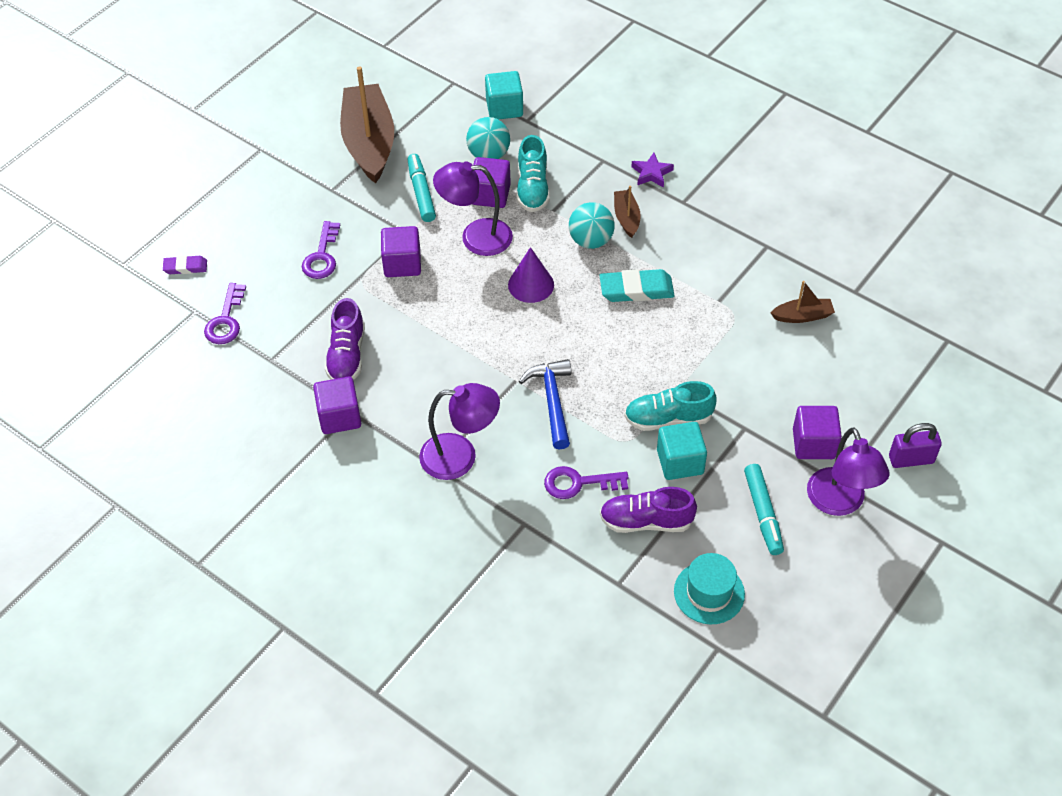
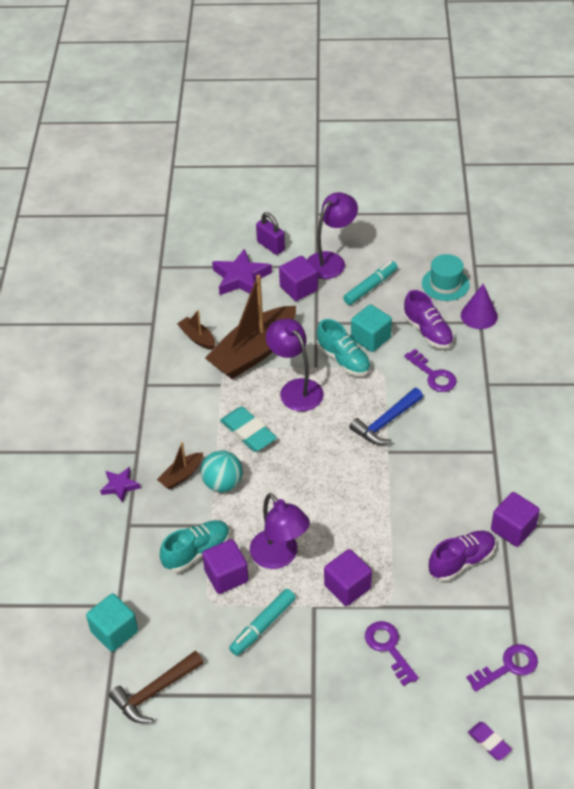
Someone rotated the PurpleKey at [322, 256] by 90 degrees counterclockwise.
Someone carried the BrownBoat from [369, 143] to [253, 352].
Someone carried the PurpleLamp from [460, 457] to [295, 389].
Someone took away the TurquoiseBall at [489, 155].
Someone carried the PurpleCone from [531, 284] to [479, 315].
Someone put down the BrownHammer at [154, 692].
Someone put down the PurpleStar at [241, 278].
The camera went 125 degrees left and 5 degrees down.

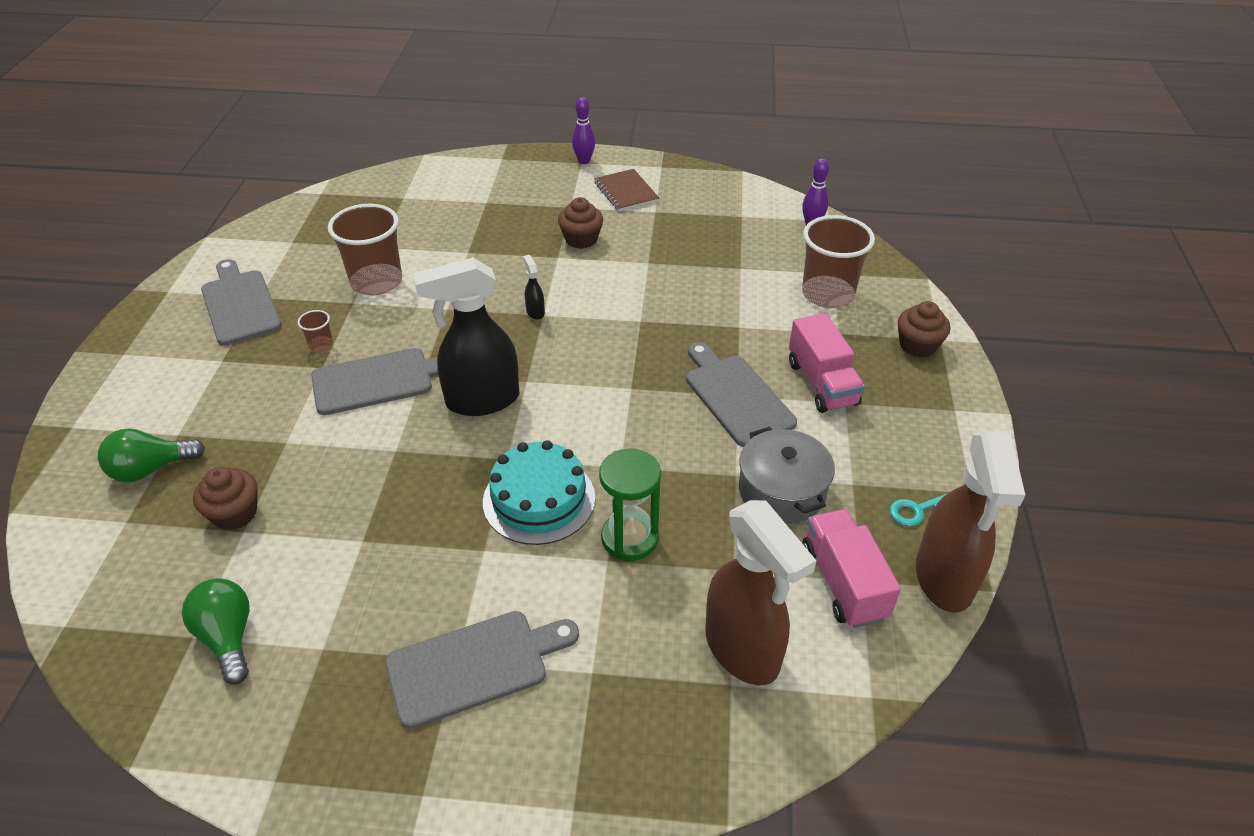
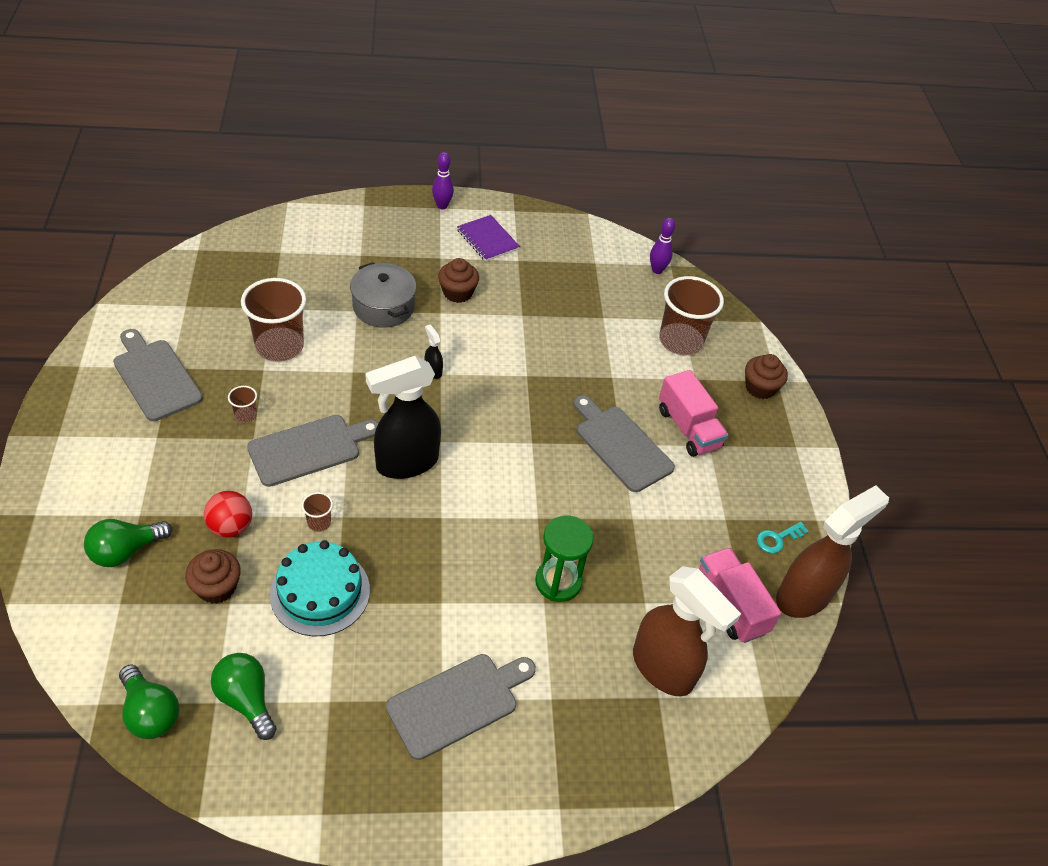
Someone carried the TurquoiseCake from [539, 499] to [320, 592].
Someone repainted the BrownNotebook at [626, 192], which became the PurpleNotebook at [487, 239].
Someone carried the GreyPot from [782, 491] to [383, 307].
Someone rotated the BrownSprayBottle at [944, 579] by 120 degrees counterclockwise.
Someone put down the GreenLightBulb at [150, 713].
Someone put down the RedBall at [231, 527].
Someone put down the BrownCup at [319, 522].
The camera went 15 degrees left and 5 degrees up.

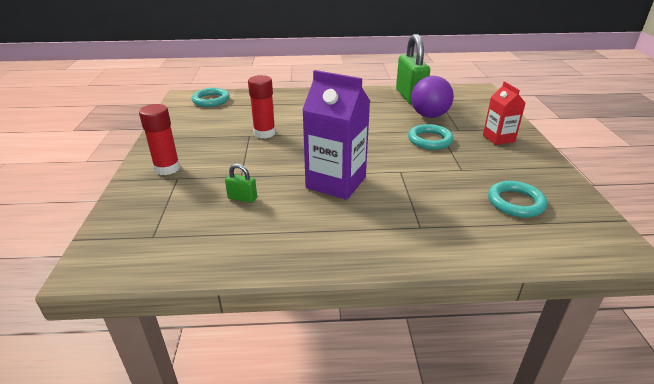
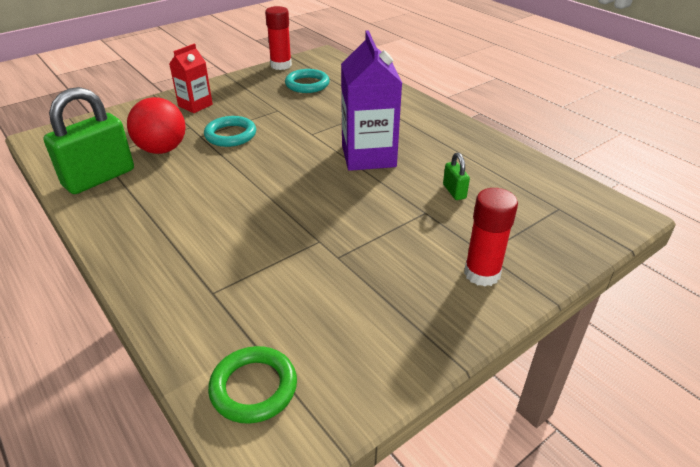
Someone repainted the TurquoiseRing at [211, 100], which became the GreenRing at [253, 387].
Someone carried the RedGlueStick from [264, 133] to [281, 65].
Someone repainted the PurpleBall at [429, 116], which became the RedBall at [162, 149].
The camera went 125 degrees left and 5 degrees up.

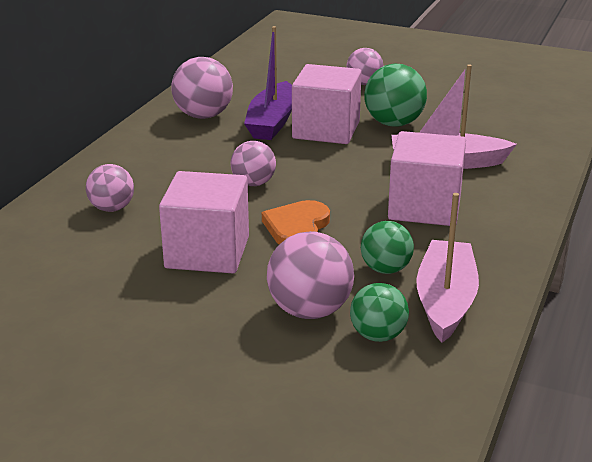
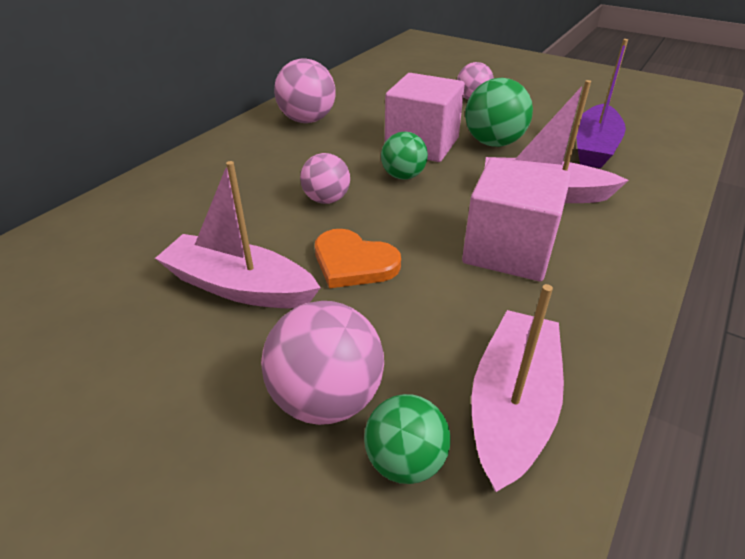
Someone took away the PinkBall at [112, 208].
Someone swapped the PinkCube at [207, 252] for the PinkBoat at [239, 286].
Someone carried the PurpleBoat from [272, 122] to [594, 147].
Someone rotated the OrangeHeart at [297, 227] by 90 degrees counterclockwise.
Someone carried the GreenBall from [385, 269] to [403, 176].
The camera went 10 degrees right and 10 degrees up.

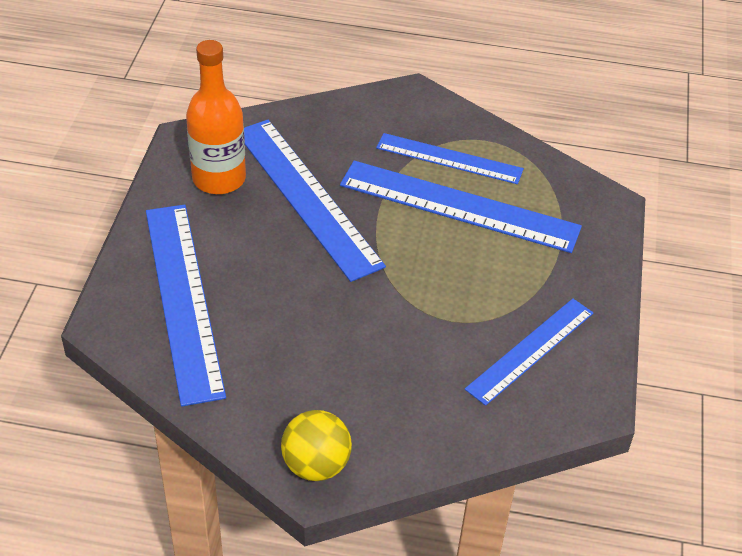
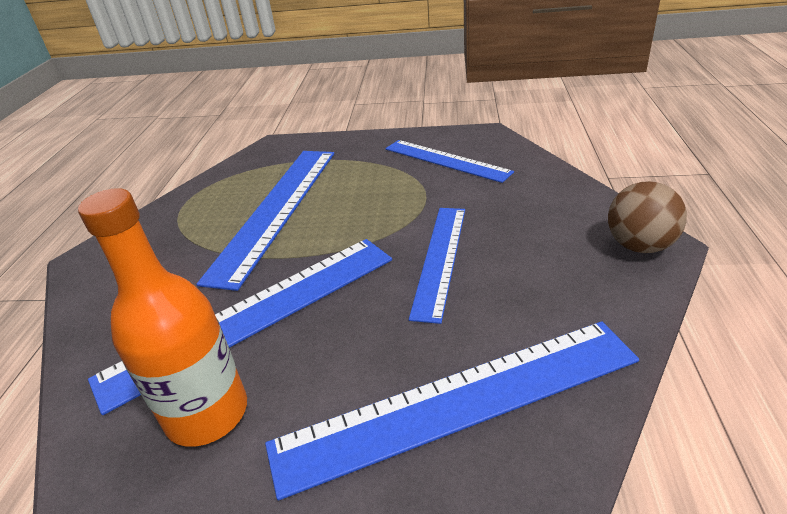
Someone repainted the YellowBall at [316, 465], which became the BrownBall at [639, 246].
Someone carried the BlueRuler from [449, 158] to [439, 259].
The camera went 90 degrees left and 10 degrees down.

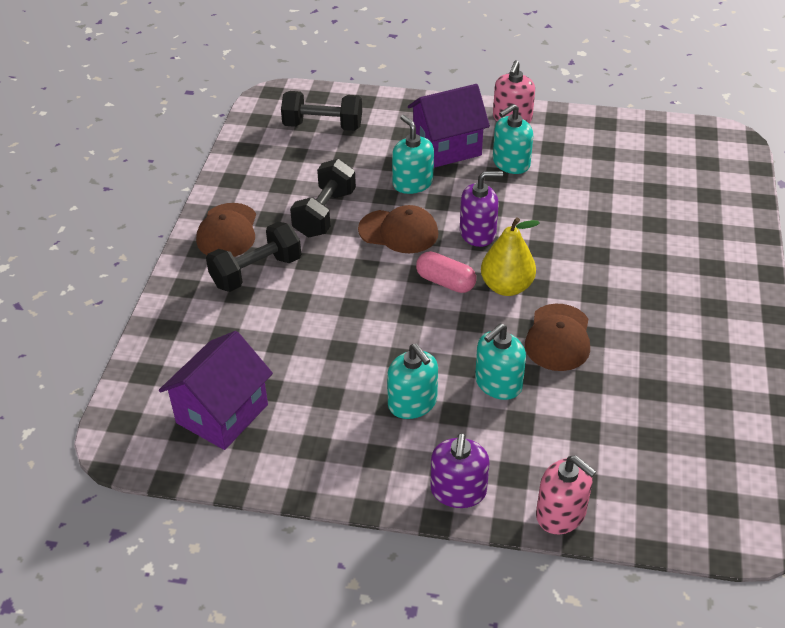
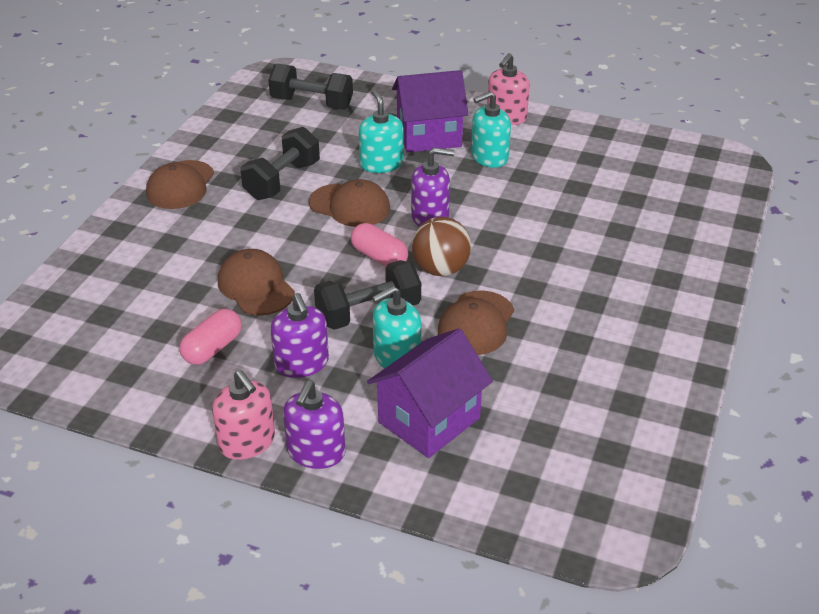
Someone carried the PurpleHouse from [222, 413] to [429, 420].
Someone carried the BlackDumbbell from [256, 272] to [368, 313].
Someone repainted the TurquoiseSoapDispenser at [412, 403], which became the PurpleSoapDispenser at [301, 363].
Someone swapped the YellowPear at [506, 287] for the BrownBall at [440, 269].
Someone carried the PinkSoapDispenser from [561, 514] to [247, 442].
Someone put down the PinkCapsule at [212, 348].
Someone put down the BrownCap at [256, 286].
The camera went 10 degrees right and 5 degrees down.

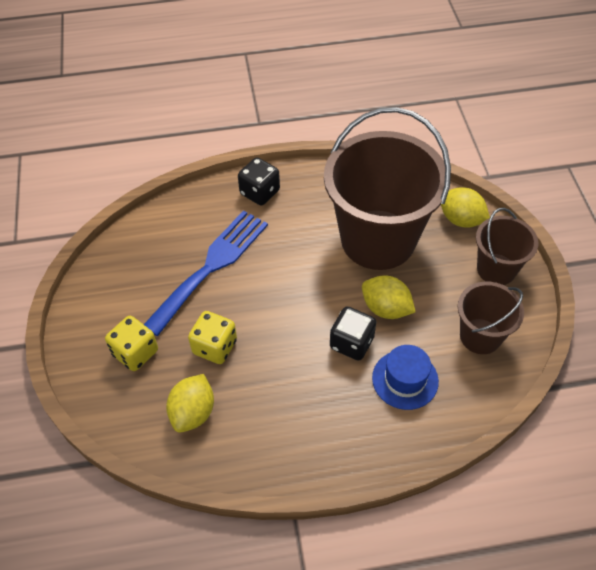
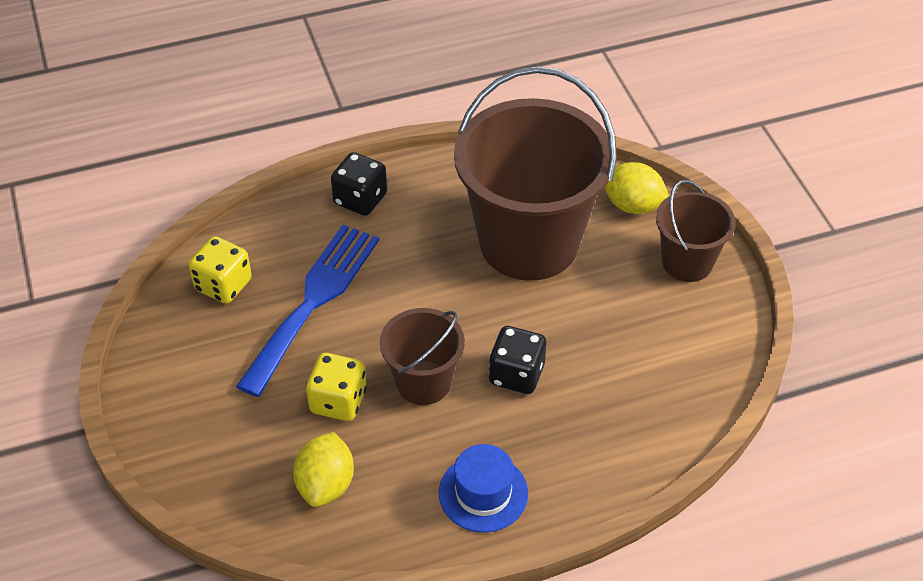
Someone carried the YellowDice from [135, 352] to [223, 285].
Someone took away the YellowLemon at [386, 308].
Someone carried the BlueHat from [405, 379] to [483, 493].
Someone carried the BrownBucket from [480, 336] to [423, 382].
The camera went 10 degrees left and 5 degrees down.

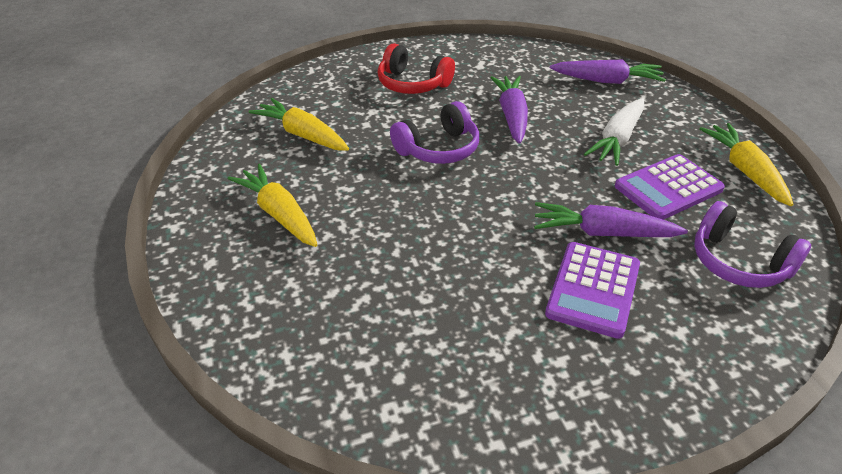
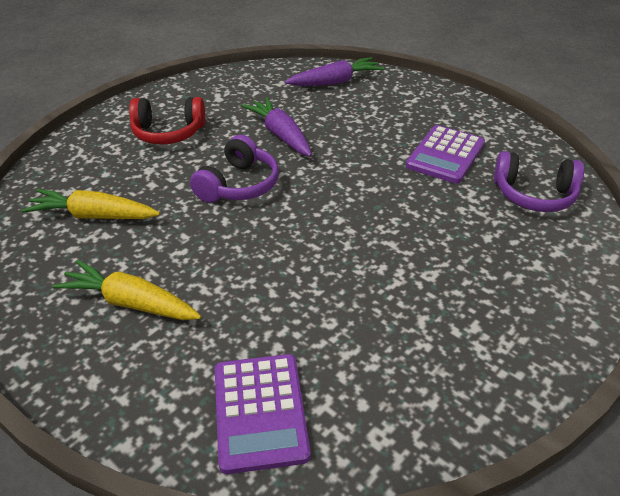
Someone took away the PurpleCarrot at [603, 232].
Someone carried the PurpleCalculator from [593, 289] to [260, 412].
Someone took away the WhiteCarrot at [617, 139].
Someone took away the YellowCarrot at [745, 171].
The camera went 30 degrees left and 0 degrees up.

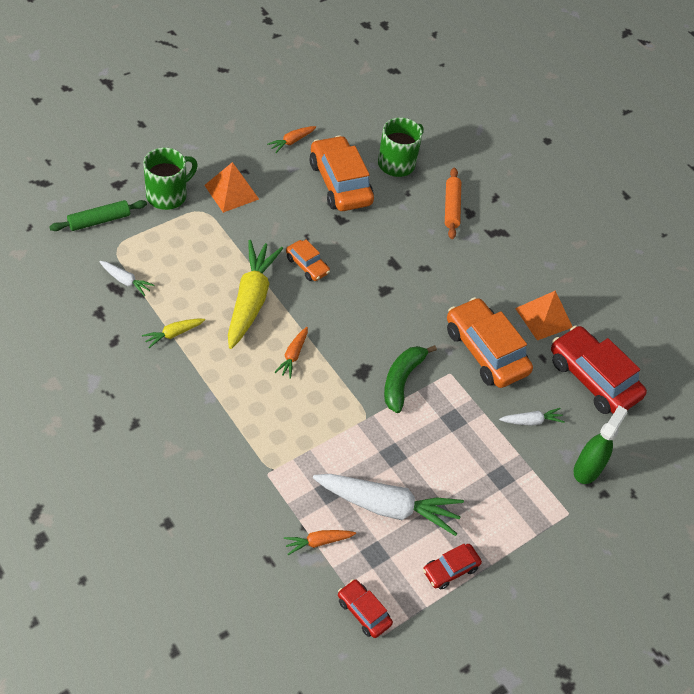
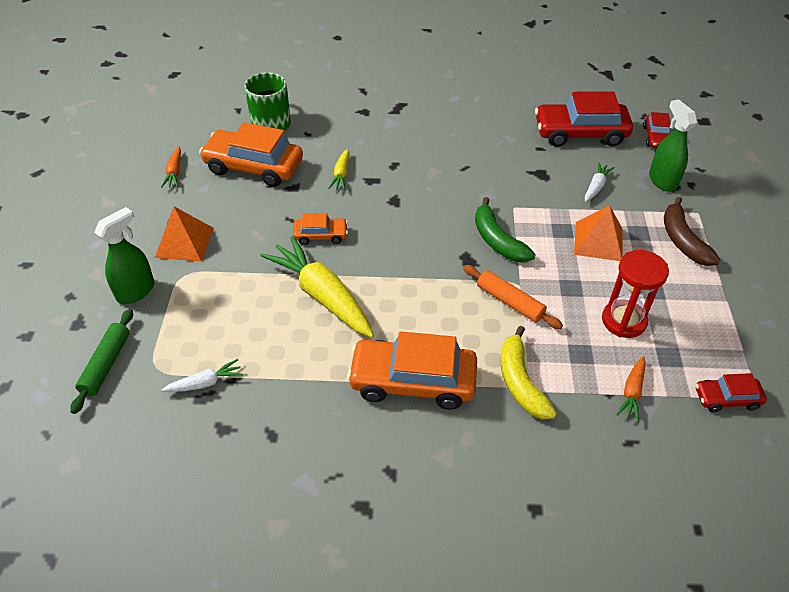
Someone carried the YellowCarrot from [173, 334] to [341, 174].
Someone swapped the GreenMug at [168, 195] for the GreenSprayBottle at [136, 291].
Someone took away the OrangeCarrot at [293, 355].
Someone swapped the WhiteCarrot at [388, 507] for the RedHourglass at [624, 321].
Someone carried the RedCar from [450, 569] to [656, 137].
Someone carried the OrangeRollingPin from [451, 207] to [510, 302].
Someone carried the OrangeCar from [485, 351] to [412, 381].
Someone carried the OrangePyramid from [543, 317] to [598, 241].
Someone put down the YellowBanana at [520, 382].
Someone put down the BrownBanana at [682, 240].
The camera went 45 degrees left and 5 degrees down.

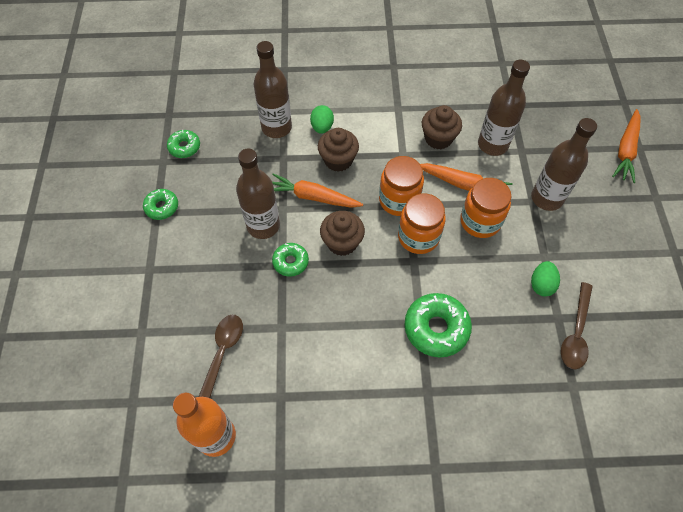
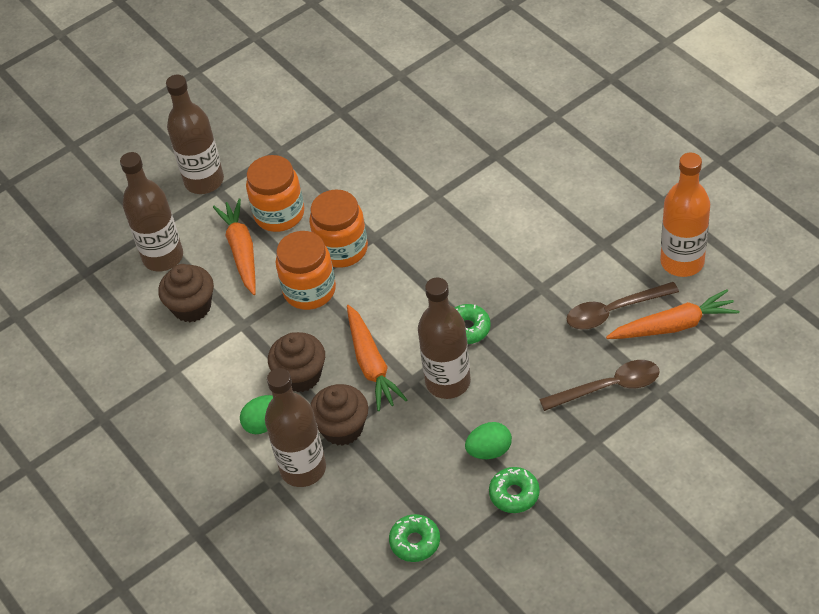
Someone carried the BrownCupcake from [342, 242] to [342, 428].
Someone took away the GreenDonut at [436, 328].
Someone carried the GreenEgg from [541, 284] to [489, 450].
Someone carried the BrownSpoon from [576, 332] to [608, 387].
Someone carried the OrangeCarrot from [626, 150] to [673, 325].
The camera went 120 degrees left and 10 degrees down.

